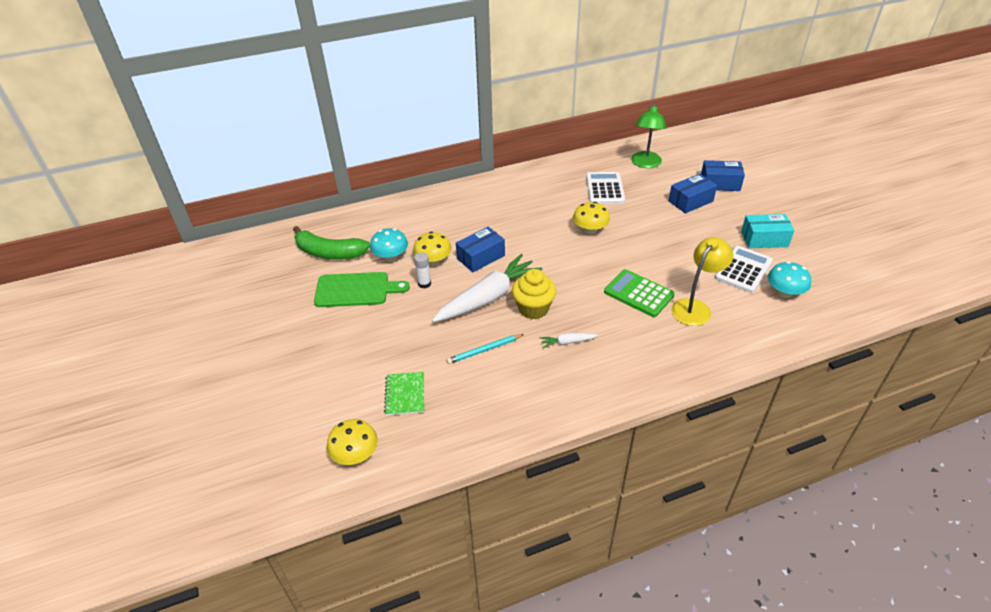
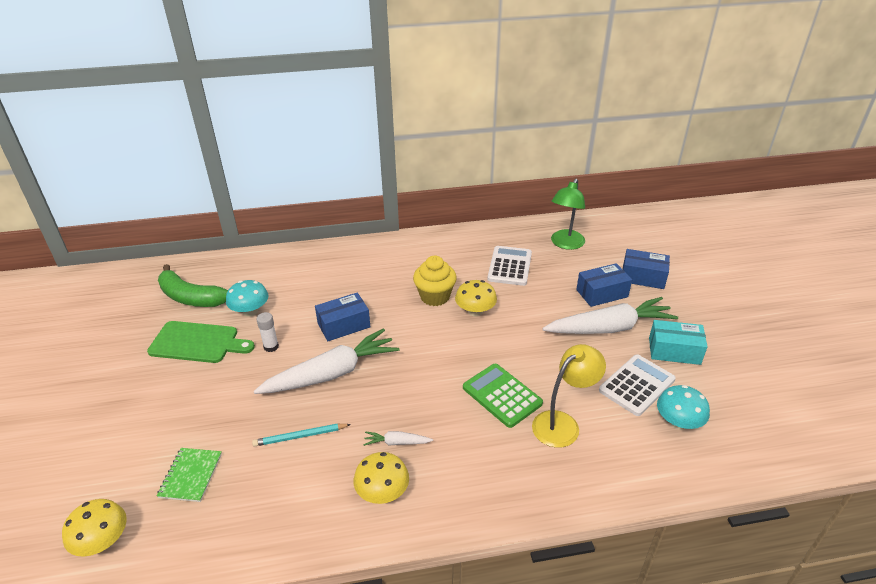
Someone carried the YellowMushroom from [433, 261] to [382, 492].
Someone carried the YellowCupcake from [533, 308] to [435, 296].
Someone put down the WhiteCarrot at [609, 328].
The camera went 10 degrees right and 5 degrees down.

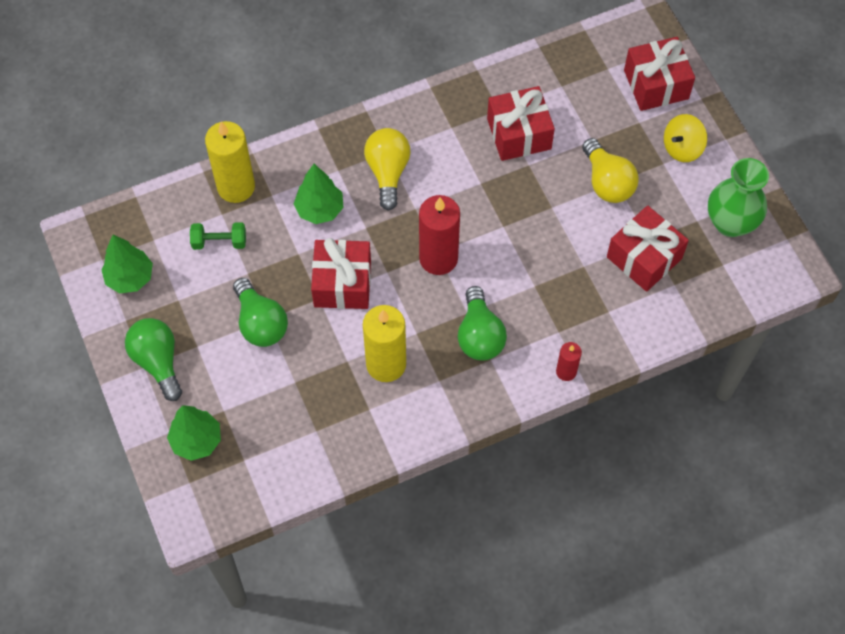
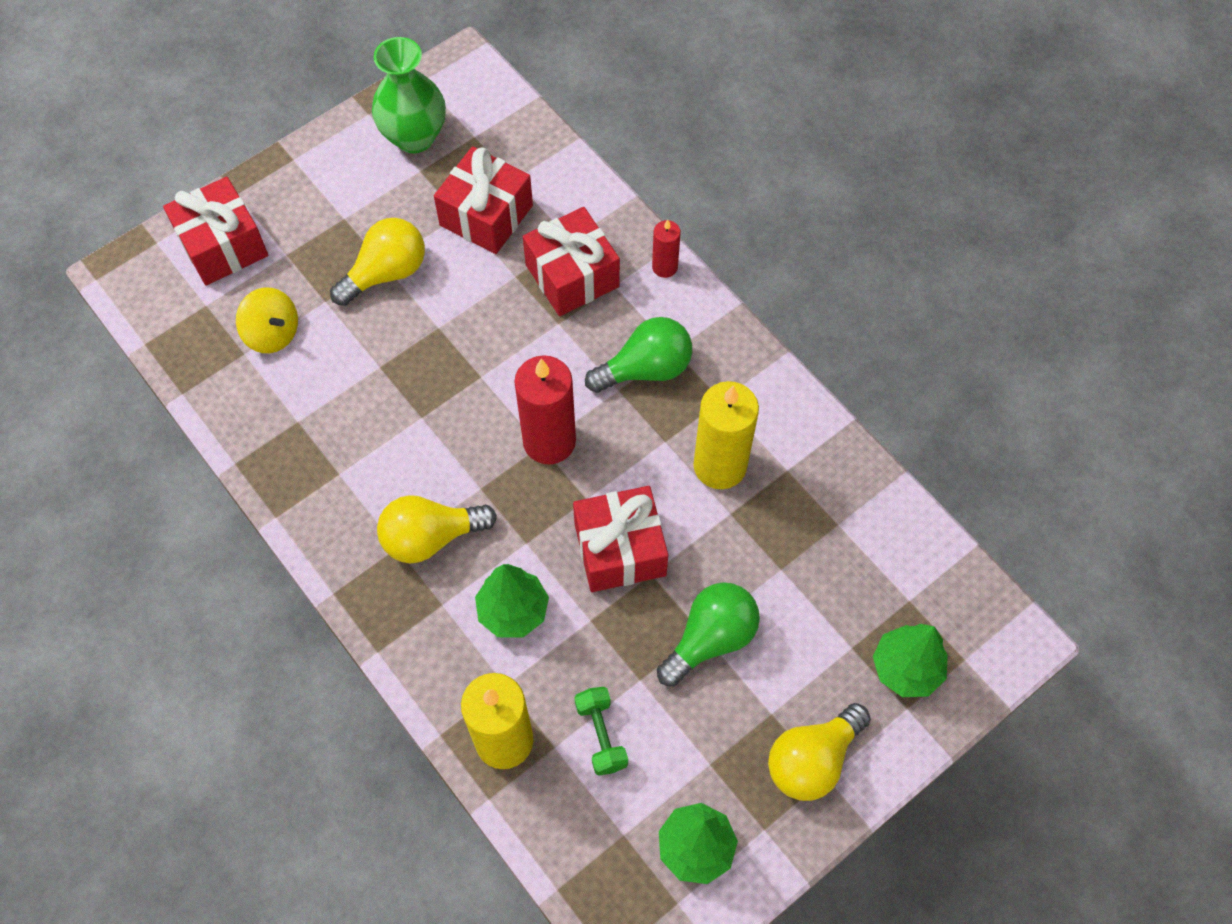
Someone repainted the GreenLightBulb at [158, 361], which became the YellowLightBulb at [812, 760].
Someone carried the RedGift from [519, 134] to [572, 276].
Someone carried the YellowSpinningTop from [682, 148] to [272, 333].
The camera went 105 degrees left and 0 degrees up.

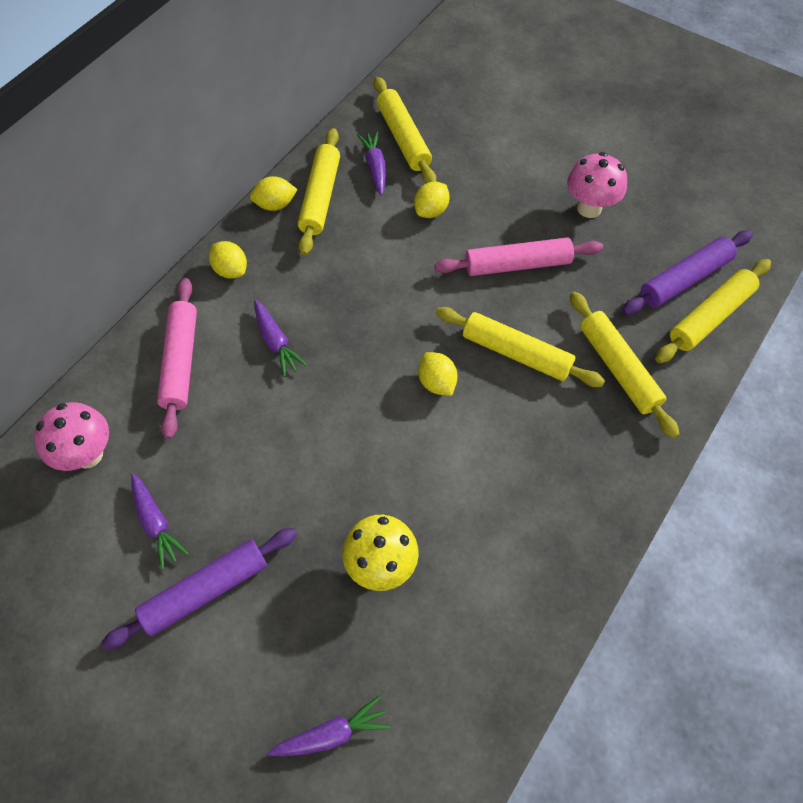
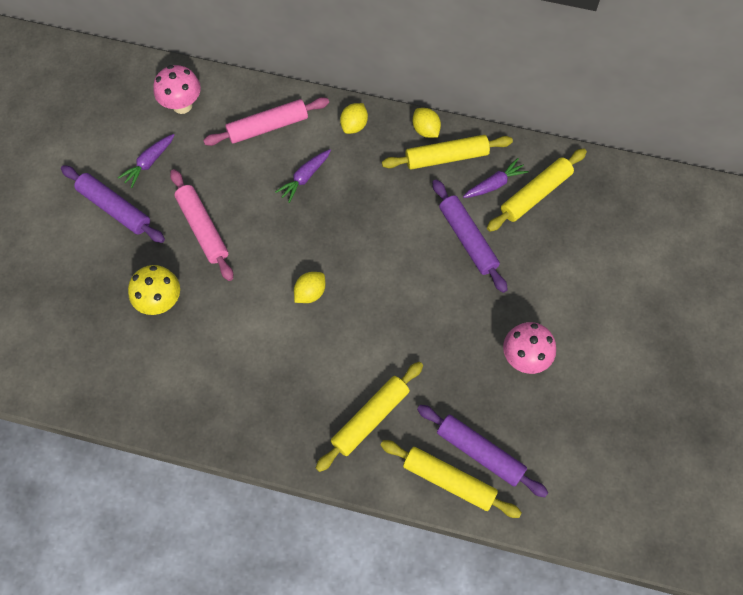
Someone took away the PurpleCarrot at [332, 734].
Someone swapped the YellowLemon at [431, 211] for the PurpleRollingPin at [468, 239].
Someone carried the PinkRollingPin from [517, 264] to [203, 228].
Someone took away the YellowRollingPin at [516, 353].
The camera went 70 degrees right and 5 degrees up.

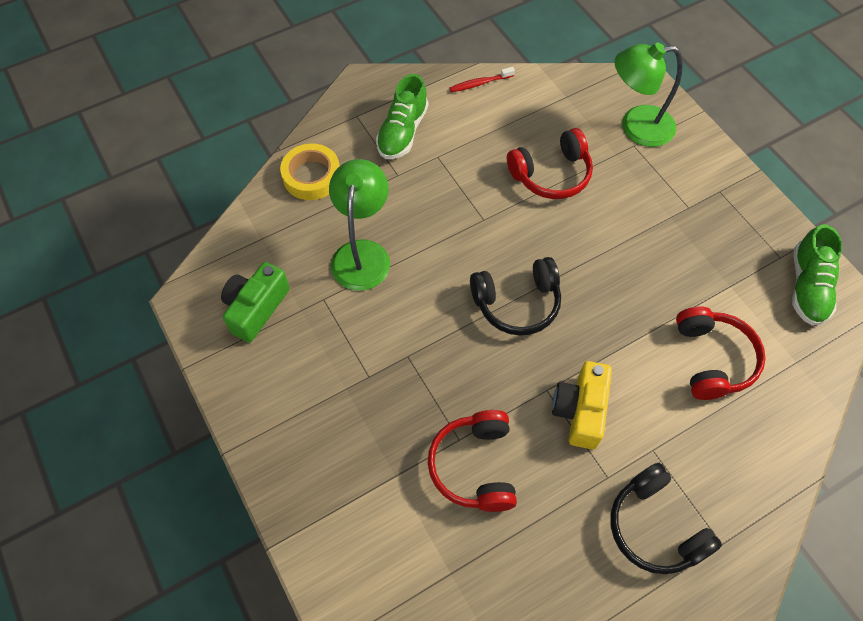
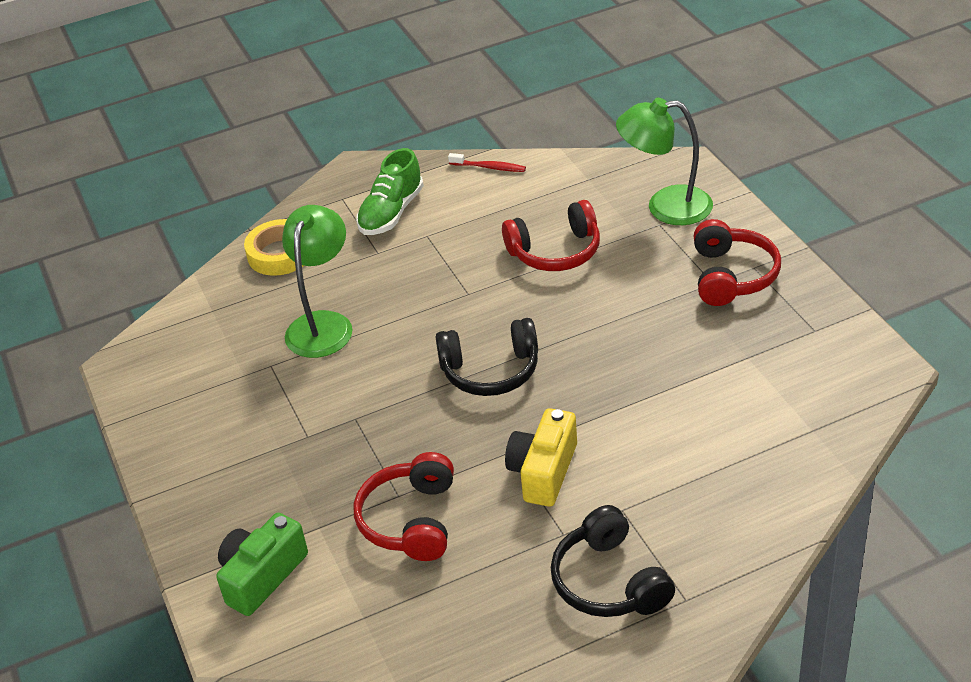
Someone carried the GreenCamera from [256, 308] to [262, 576].
Someone rotated the RedToothbrush at [479, 83] by 150 degrees counterclockwise.
Someone carried the RedHeadphones from [712, 359] to [732, 276].
Someone took away the GreenShoe at [807, 287].
The camera went 10 degrees right and 20 degrees down.

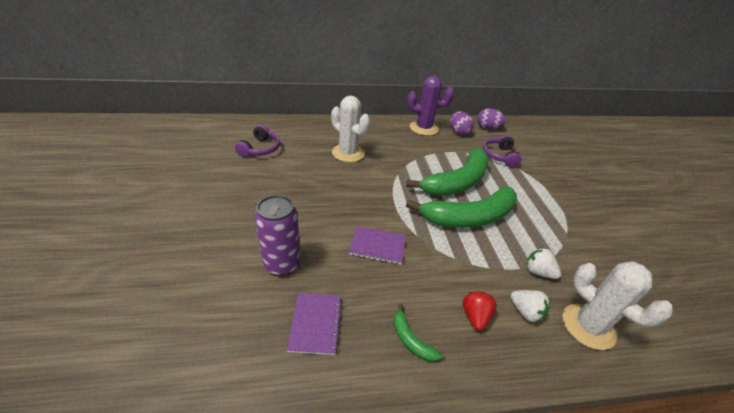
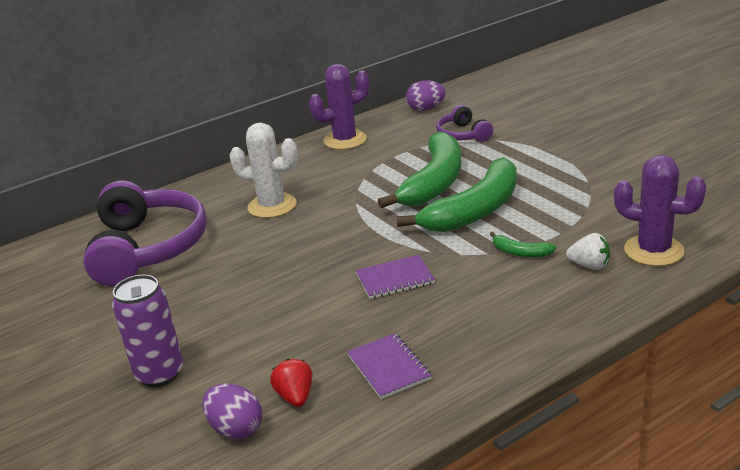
Someone scaled the PurpleHeadphones at [260, 149] by 2.06.
Someone carried the PurpleCan from [282, 264] to [160, 374].
Someone carried the GreenBanana from [411, 339] to [520, 252].
Someone carried the PurpleEgg from [458, 132] to [236, 429].
Someone carried the RedStrawberry from [475, 316] to [295, 396].
Someone took away the WhiteStrawberry at [538, 272].
Someone repainted the WhiteCactus at [588, 326], which became the PurpleCactus at [653, 251].
The camera went 20 degrees left and 10 degrees down.

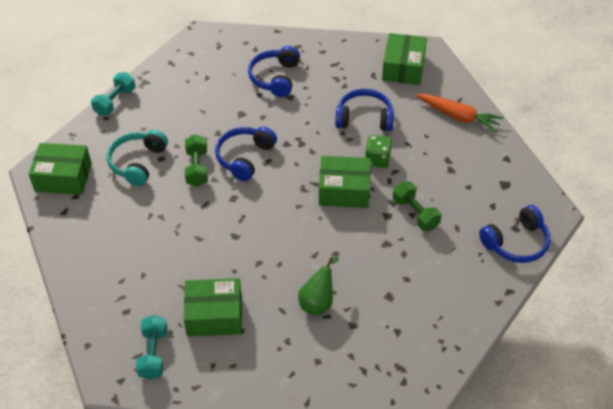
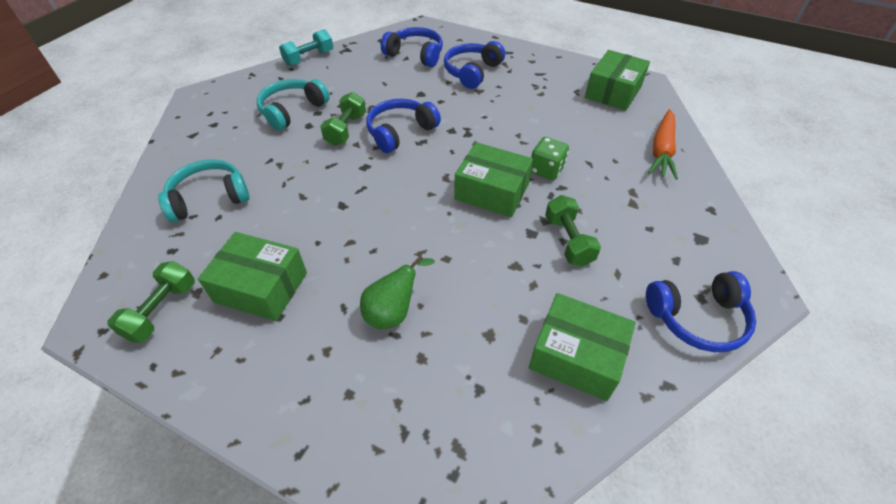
Someone carried the GreenBox from [63, 177] to [576, 356].
Someone repainted the TurquoiseDumbbell at [153, 354], which became the GreenDumbbell at [162, 310].
Someone carried the BlueHeadphones from [364, 118] to [415, 54].
Someone rotated the OrangeCarrot at [458, 116] by 60 degrees clockwise.
Someone put down the TurquoiseHeadphones at [209, 198].
The camera went 20 degrees right and 0 degrees up.

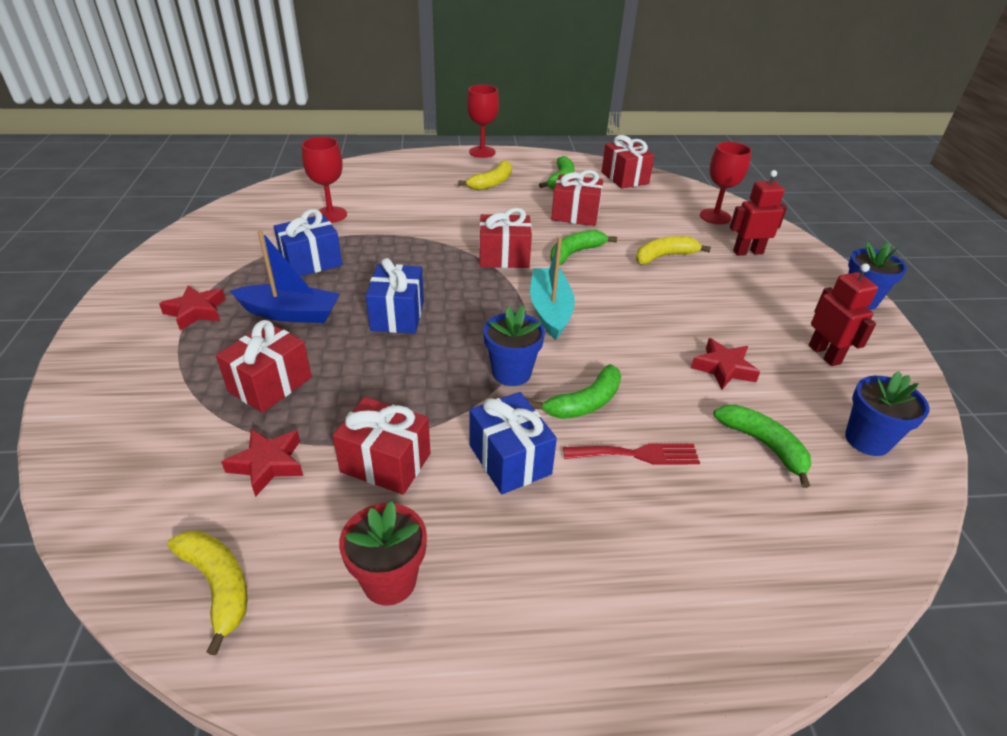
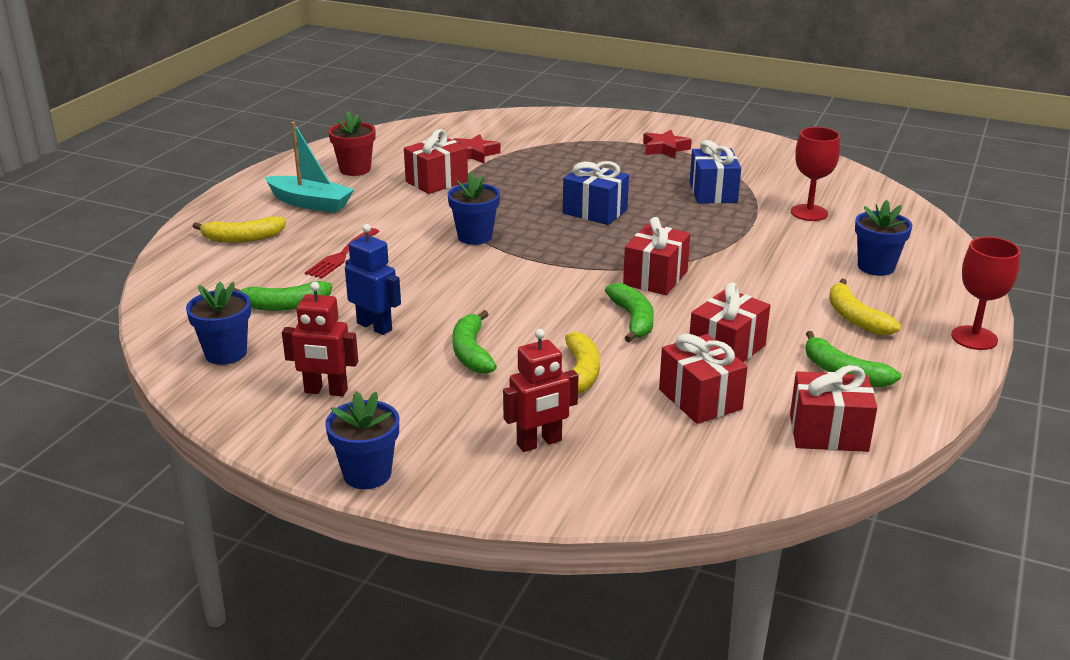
Someone carried the YellowBanana from [218, 585] to [242, 238].
Someone carried the RedGift from [270, 384] to [700, 399].
Someone took away the BlueBoat at [290, 313].
Someone took away the BlueGift at [510, 459].
Someone carried the TurquoiseBoat from [550, 310] to [310, 203].
Someone carried the GreenBanana from [585, 403] to [471, 352].
Someone swapped the RedStar at [723, 368] for the BlueRobot at [374, 326].
Someone took away the RedGoblet at [715, 216].
Someone rotated the RedRobot at [747, 252] by 45 degrees clockwise.
Someone put down the BlueFlowerPot at [876, 267].
The camera went 120 degrees right and 10 degrees down.

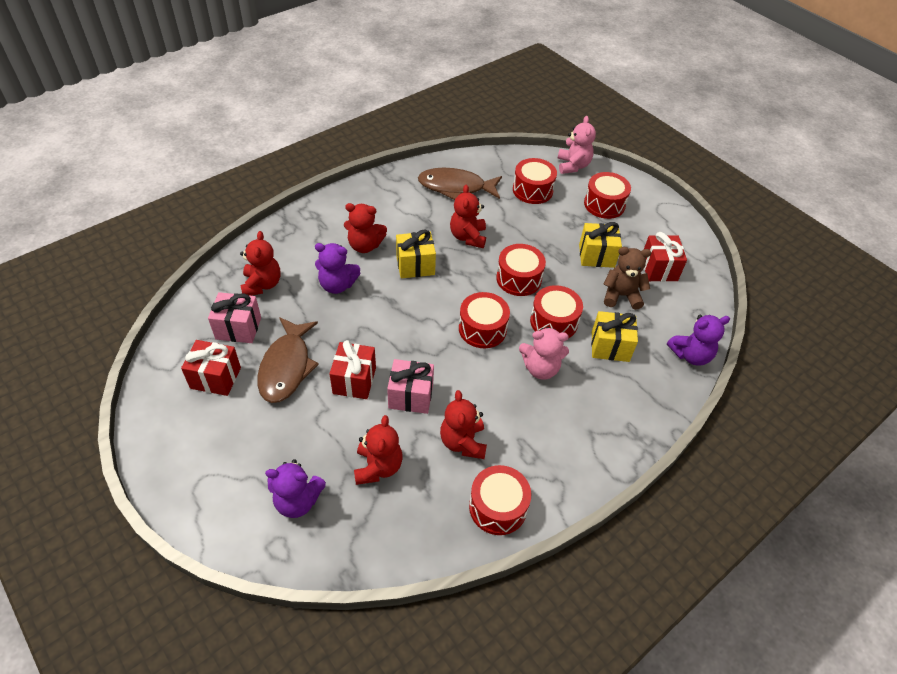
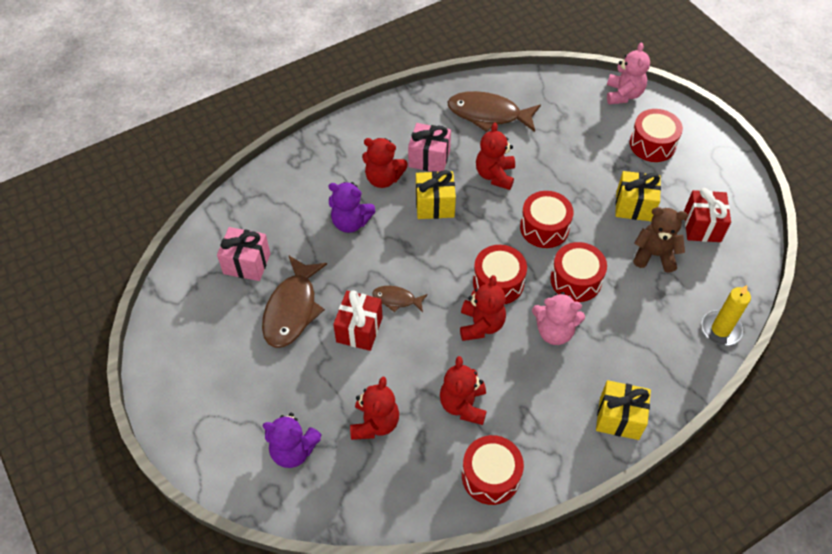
Someone took away the RedGift at [215, 378].
Someone carried the RedTeddyBear from [262, 284] to [481, 325].
Someone carried the PinkGift from [411, 396] to [429, 158].
Someone took away the RedDrum at [532, 190].
Someone carried the YellowGift from [610, 346] to [619, 418].
Someone swapped the PurpleTeddyBear at [691, 355] for the YellowCandle at [720, 329].
Someone put down the BrownFish at [396, 299].
The camera went 10 degrees right and 5 degrees up.

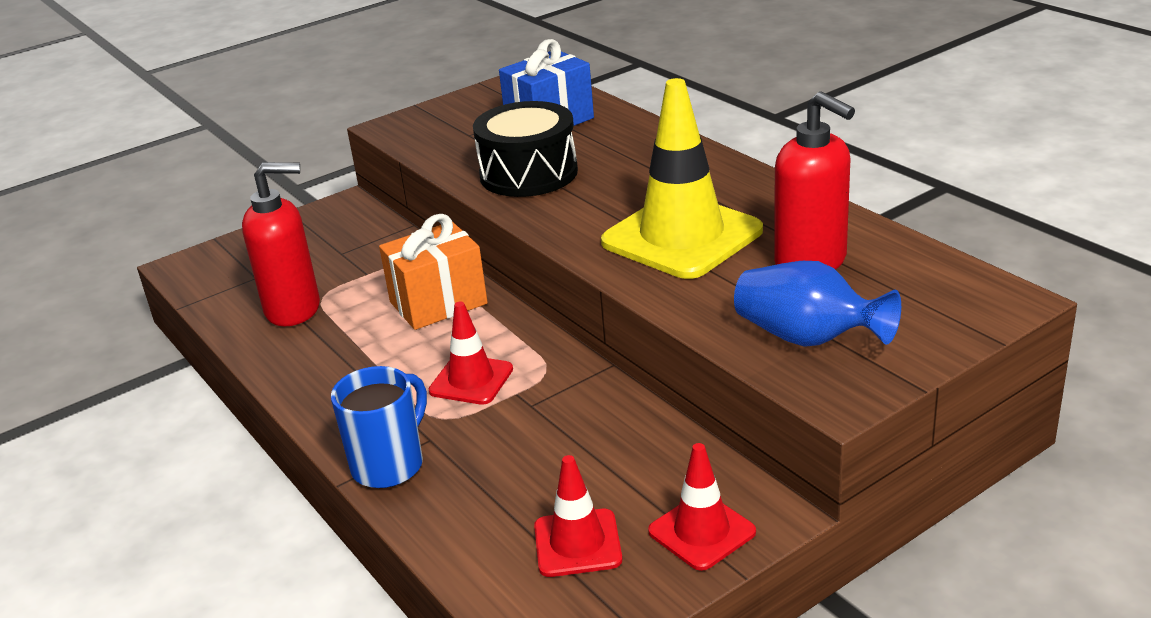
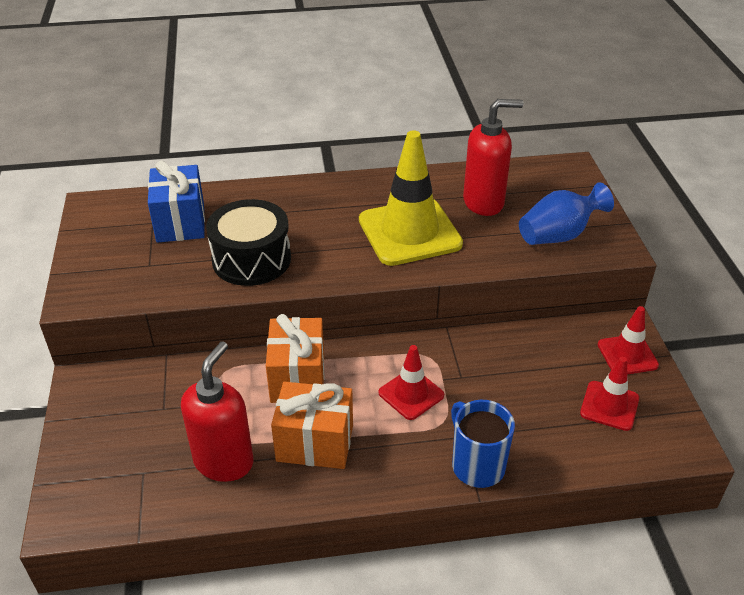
Someone put down the OrangeGift at [315, 443].
The camera went 65 degrees left and 10 degrees up.

